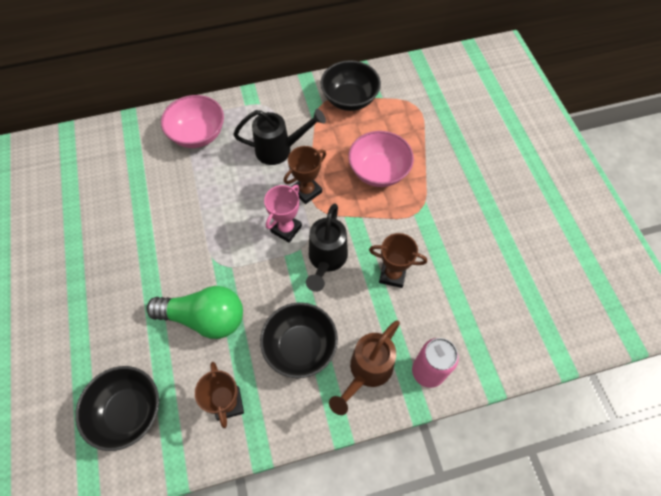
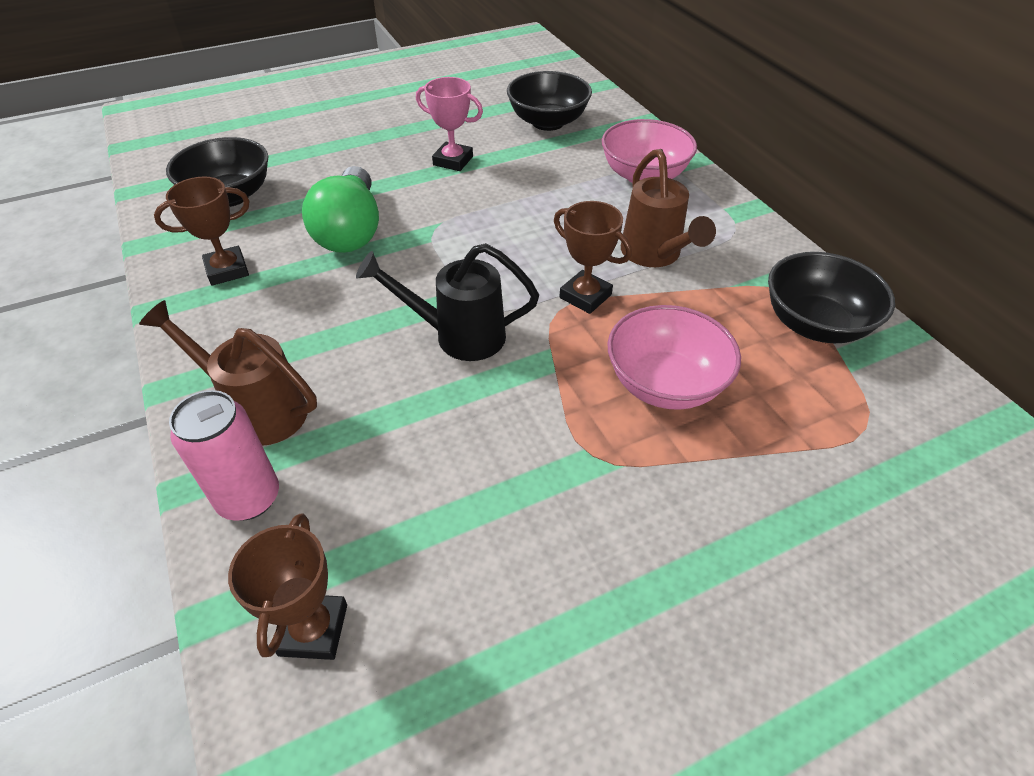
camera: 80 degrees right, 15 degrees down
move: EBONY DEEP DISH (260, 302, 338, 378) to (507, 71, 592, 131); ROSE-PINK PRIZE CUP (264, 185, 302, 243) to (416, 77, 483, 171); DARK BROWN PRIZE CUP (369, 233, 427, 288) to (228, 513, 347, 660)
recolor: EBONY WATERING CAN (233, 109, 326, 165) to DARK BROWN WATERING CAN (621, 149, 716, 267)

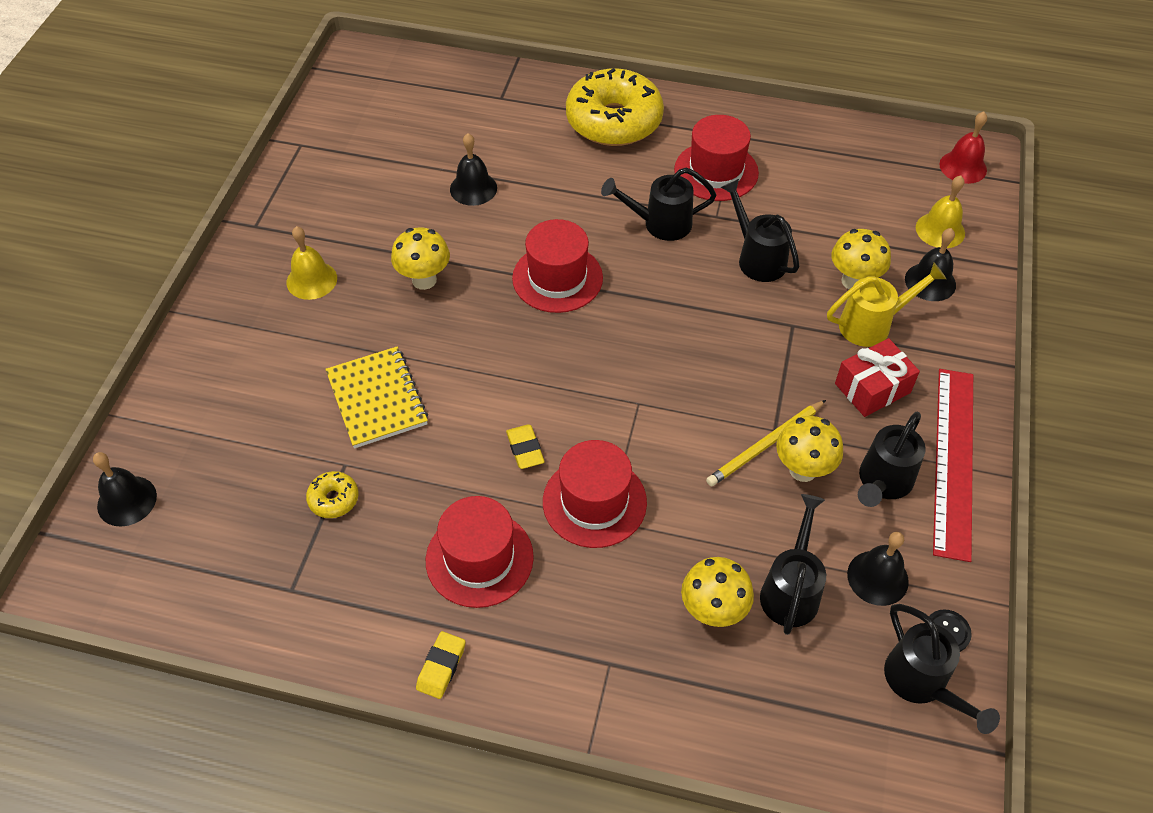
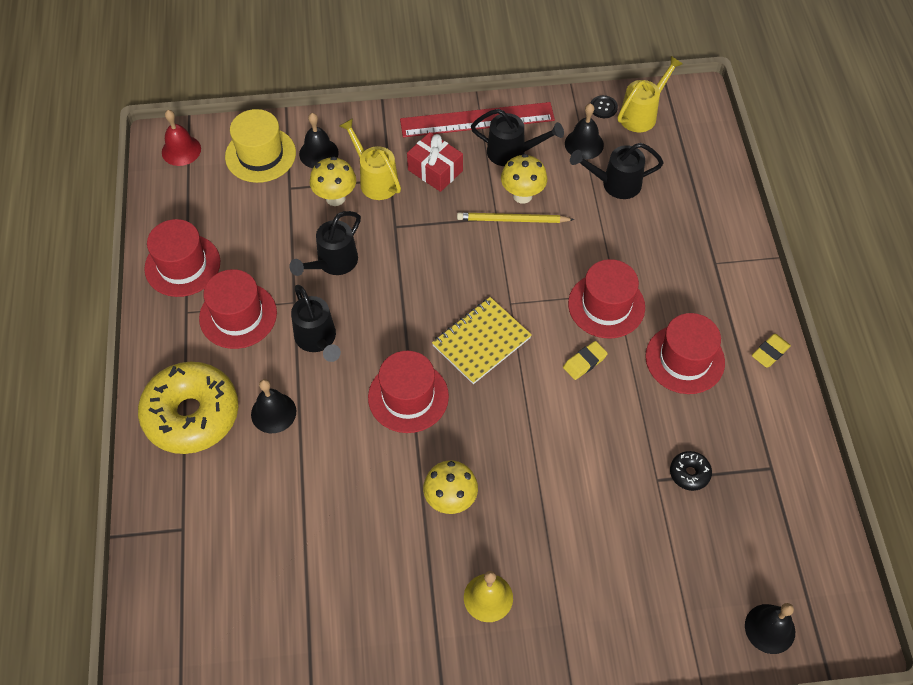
camera: 110 degrees left, 5 degrees up
delete: YELLOW MUSHROOM (681, 557, 754, 627)
insert: SCARLET TALL HAT (144, 219, 220, 297)
move: YELLOW EXERCISE BOOK (325, 346, 428, 448) to (432, 297, 532, 384); EBONY SCHOOL BELL (450, 133, 497, 206) to (251, 379, 296, 433)
replace: YELLOW SCHOOL BELL (916, 175, 965, 248) to YELLOW TALL HAT (225, 109, 296, 183)
recolor: YELLOW DONUT (306, 471, 359, 518) to EBONY DONUT (670, 451, 712, 491); EBONY WATERING CAN (884, 604, 1000, 734) to YELLOW WATERING CAN (618, 56, 683, 132)
rotate: YELLOW ERASER (416, 631, 465, 699) = (752, 334, 791, 368) 45 degrees counterclockwise; YELLOW LEAD PENCIL (706, 400, 826, 486) = (457, 212, 574, 223) 150 degrees clockwise

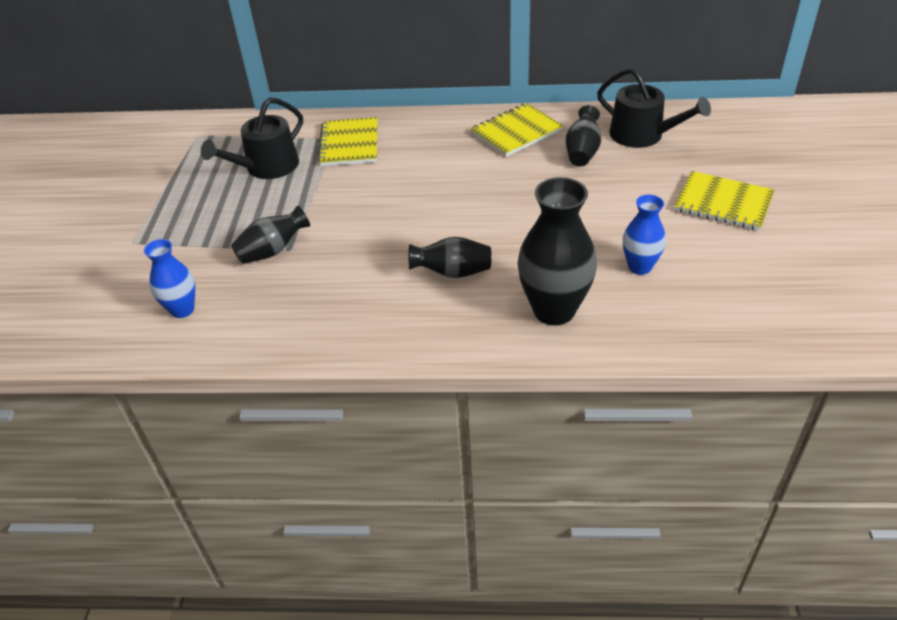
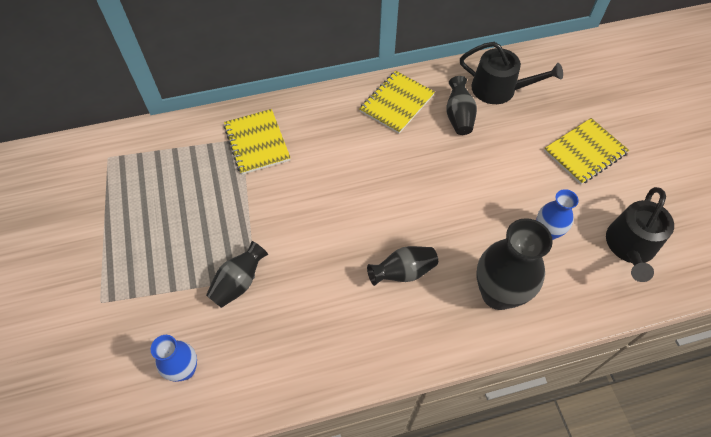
camera: 20 degrees left, 15 degrees up
move: EBONY WATERING CAN (201, 97, 303, 179) to (606, 187, 674, 282)
rotate: YELLOW EXERCISE BOOK (675, 171, 775, 231) = (544, 118, 629, 185) 45 degrees counterclockwise

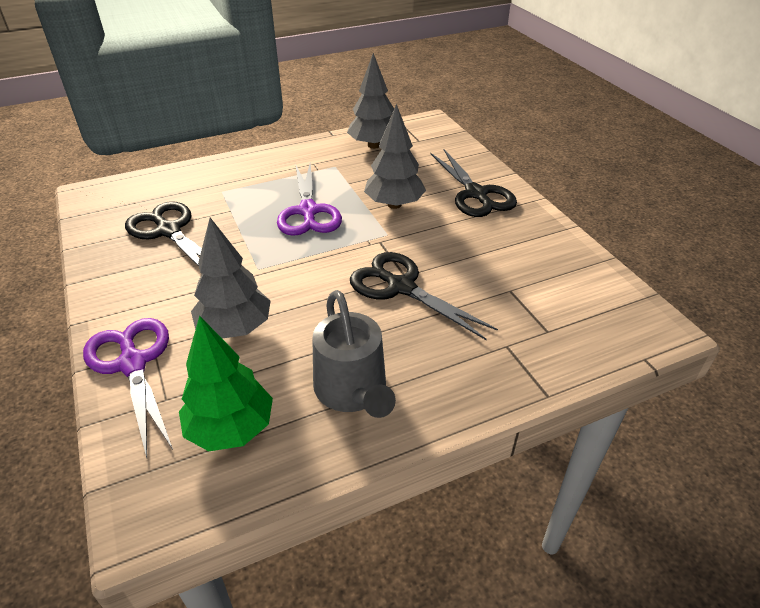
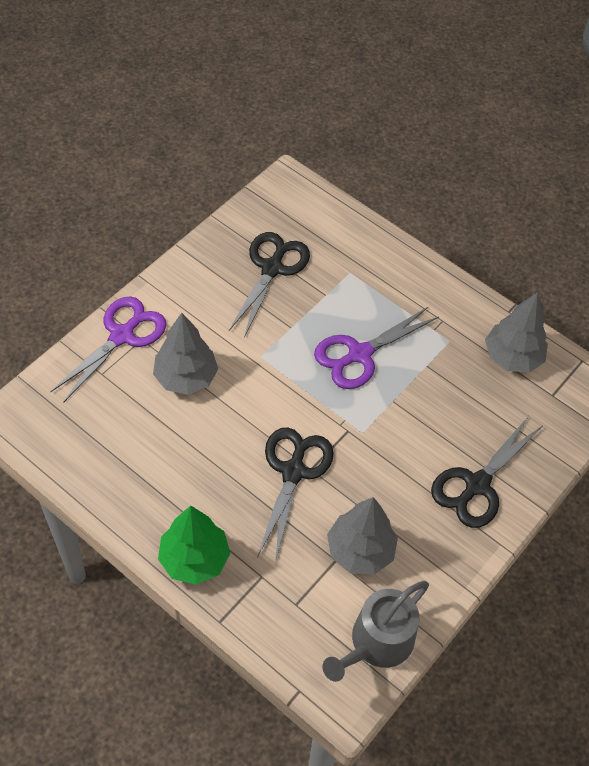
camera: 60 degrees right, 15 degrees up
move: EMERALD TOY TREE (179, 316, 273, 451) to (158, 505, 230, 585); GREY WATERING CAN (312, 290, 396, 418) to (322, 581, 429, 682); GREY TOY TREE (364, 104, 426, 209) to (327, 497, 398, 574)

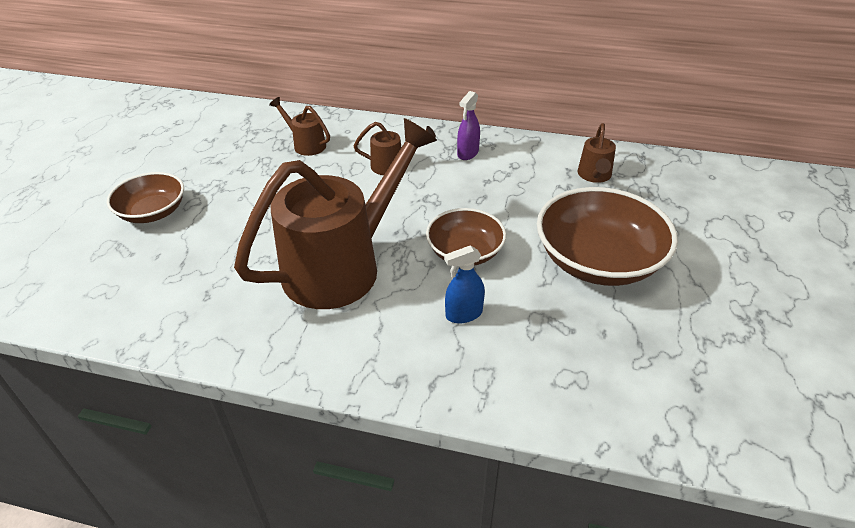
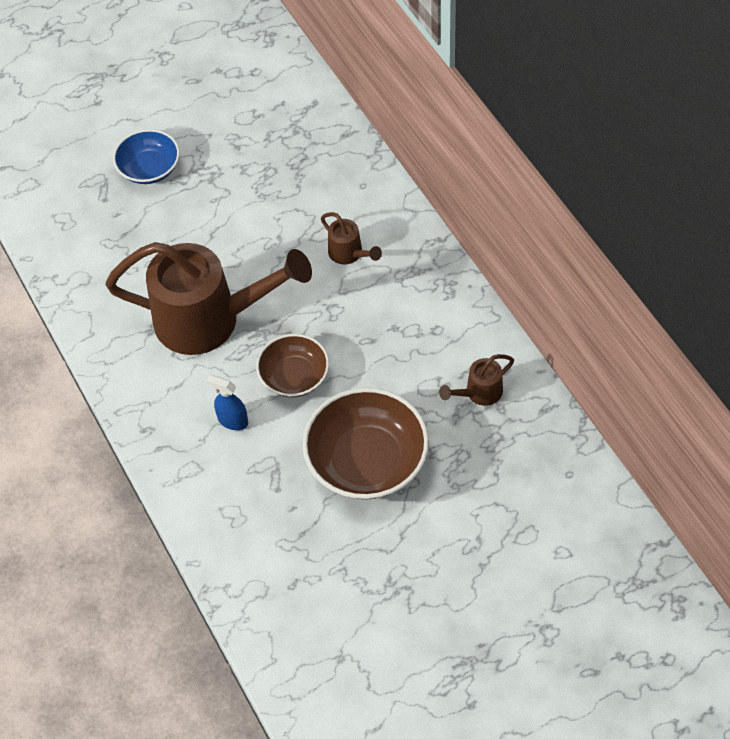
camera: 50 degrees right, 15 degrees up
delete: DARK BROWN WATERING CAN (269, 97, 330, 156); VIOLET SPRAYER (457, 91, 480, 160)
recolor: DARK BROWN DEEP DISH (107, 172, 184, 223) to COBALT DEEP DISH (113, 129, 180, 184)

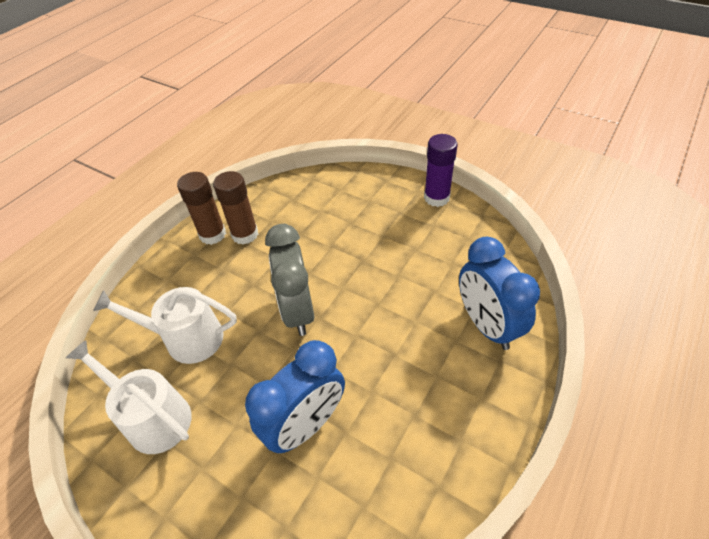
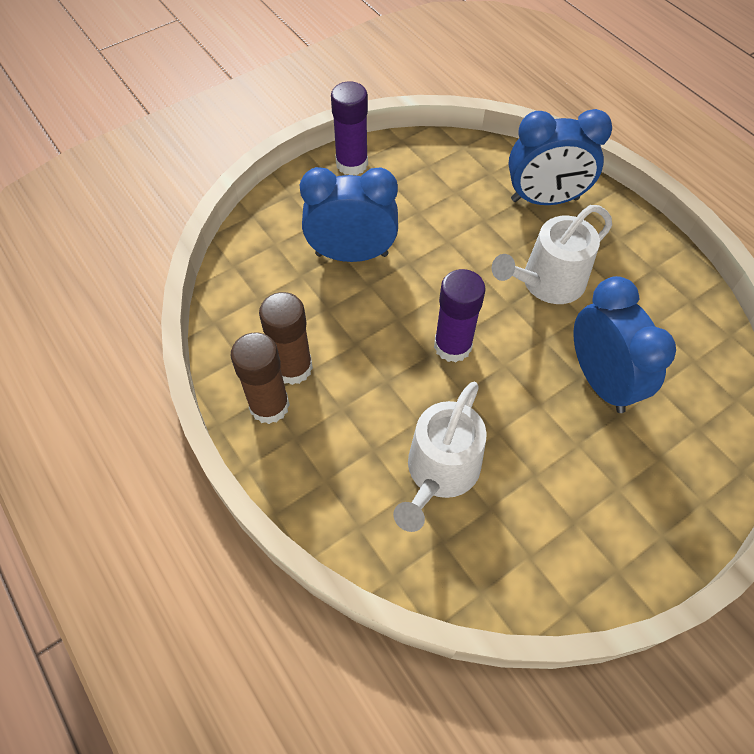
camera: 70 degrees left, 10 degrees up
insert: COBALT ALARM CLOCK (300, 167, 398, 262)
move: PURE WHITE WATERING CAN (66, 340, 192, 454) to (492, 205, 612, 304)
replace: GREY ALARM CLOCK (265, 224, 315, 336) to VIOLET GLUE (434, 269, 486, 363)

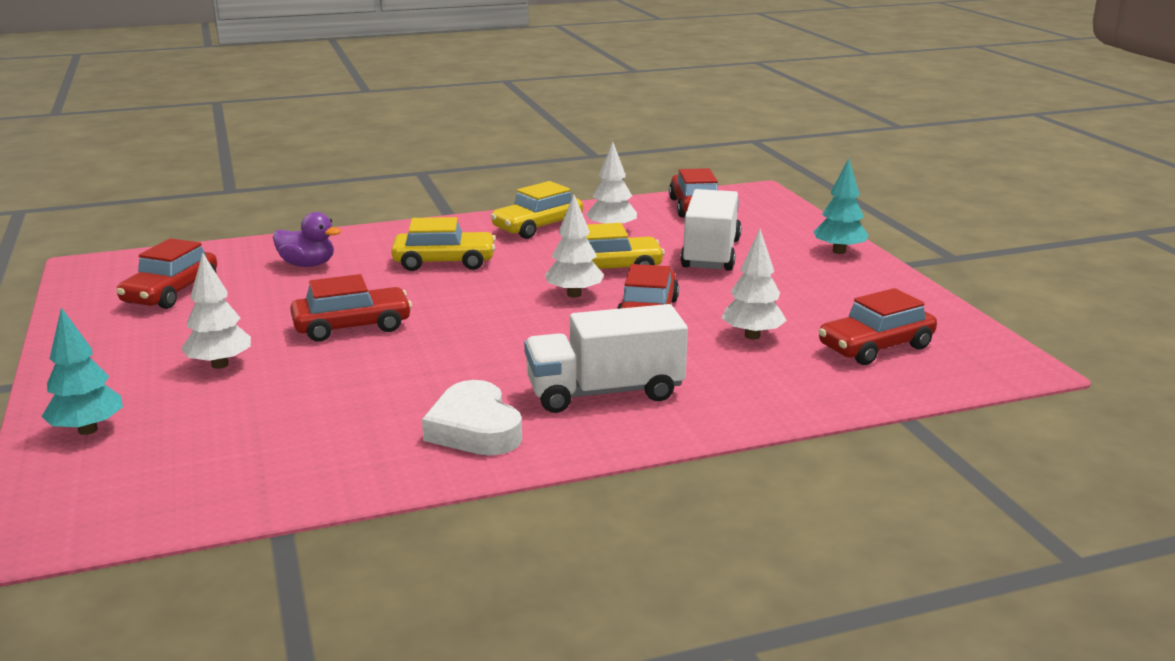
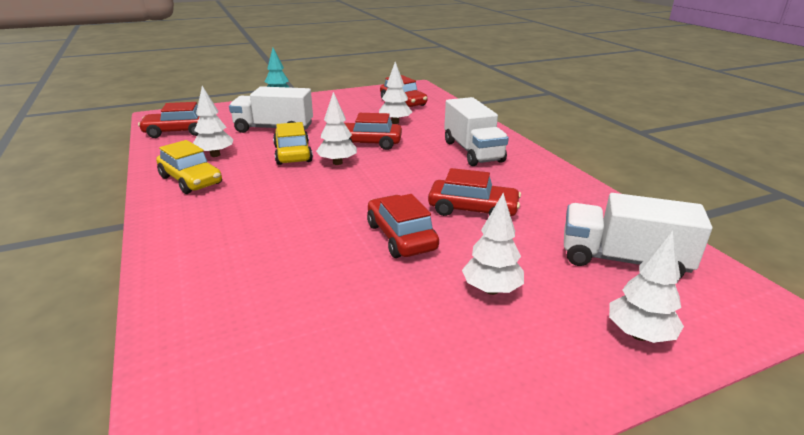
camera: 95 degrees left, 5 degrees up
delete: VIOLET RUBBER DUCK (273, 212, 341, 267); YELLOW CAR (391, 217, 496, 271); PURE WHITE HEART SHAPE (422, 380, 522, 456)
insert: PURE WHITE TOY TRUCK (564, 193, 712, 278)
move: SCARLET CAR (116, 238, 217, 309) to (428, 168, 521, 216)
recolor: AQUA TOY TREE (41, 307, 123, 435) to PURE WHITE TOY TREE (609, 231, 684, 343)

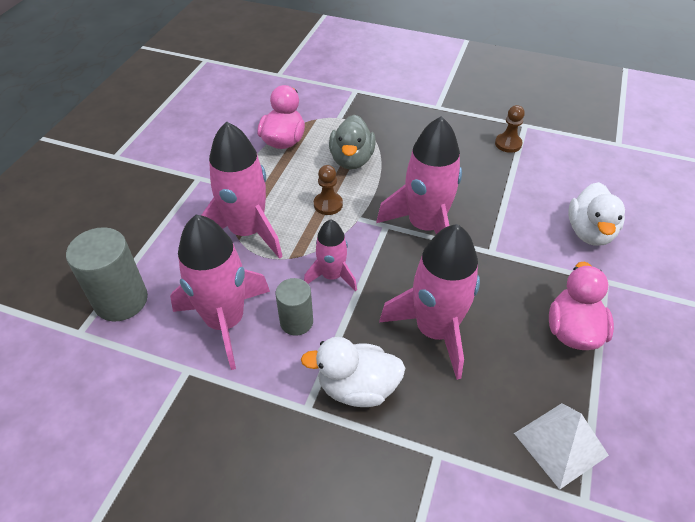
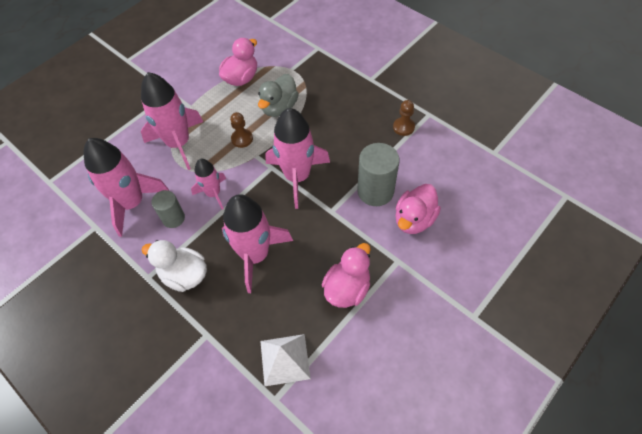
camera: 25 degrees right, 10 degrees up
move: GREY SOLID CYLINDER (66, 227, 148, 322) to (357, 143, 400, 206)
recolor: PURE WHITE RUBBER DUCK (568, 182, 625, 246) to ROSE-PINK RUBBER DUCK (395, 184, 441, 234)

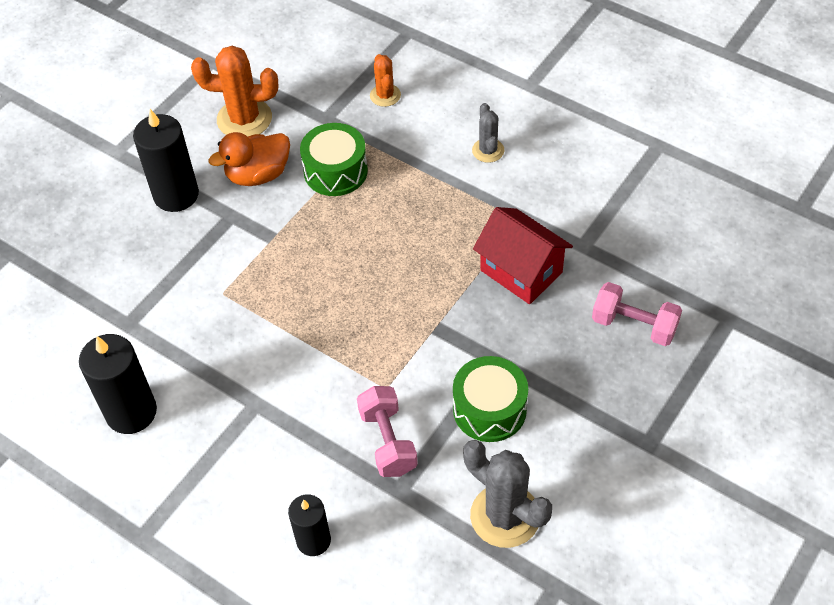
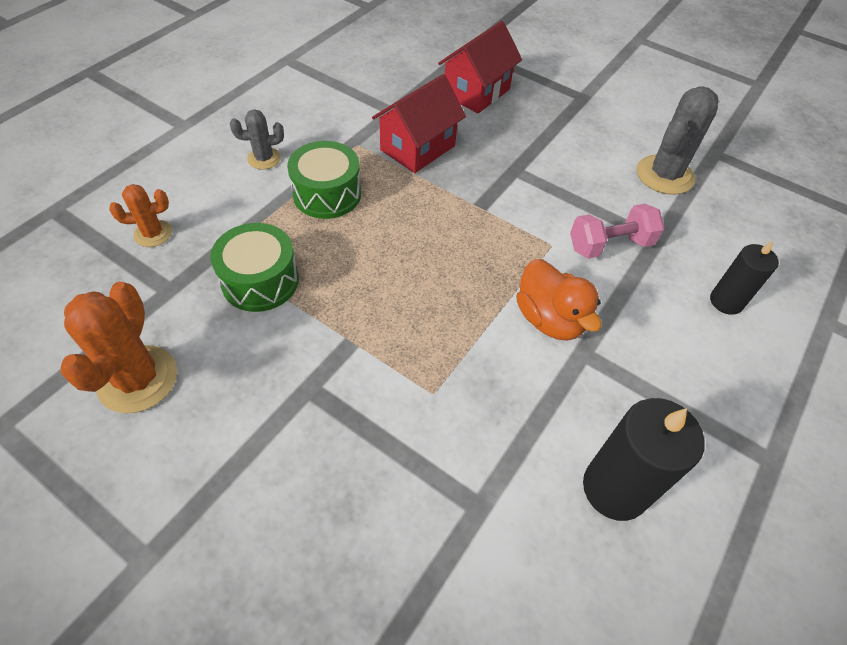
camera: 95 degrees left, 0 degrees up
delete: EBONY CANDLE (133, 109, 199, 212)
move: ORANGE RUBBER DUCK (208, 132, 290, 186) to (516, 259, 602, 341); EMERALD SNARE DRUM (453, 356, 528, 442) to (287, 141, 361, 219)
replace: ROSE-PINK HAND WEIGHT (592, 282, 682, 346) to SCARLET TOY HOUSE (438, 21, 522, 113)

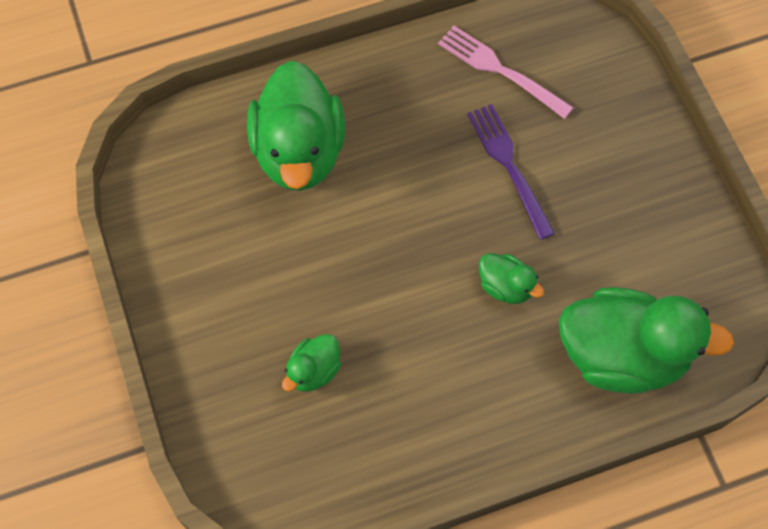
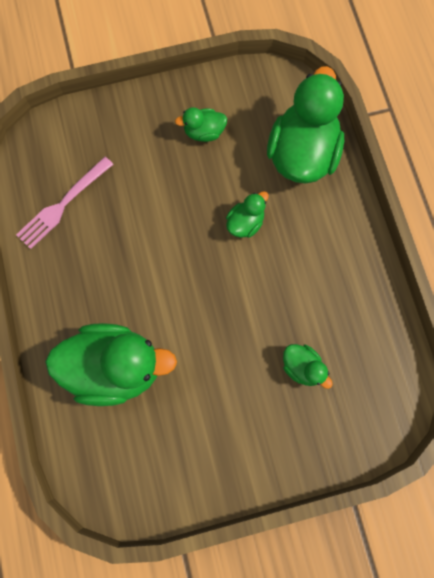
camera: 85 degrees left, 10 degrees up
delete: VIOLET FORK (467, 104, 555, 240)
insert: EMERALD RUBBER DUCK (175, 107, 227, 142)

